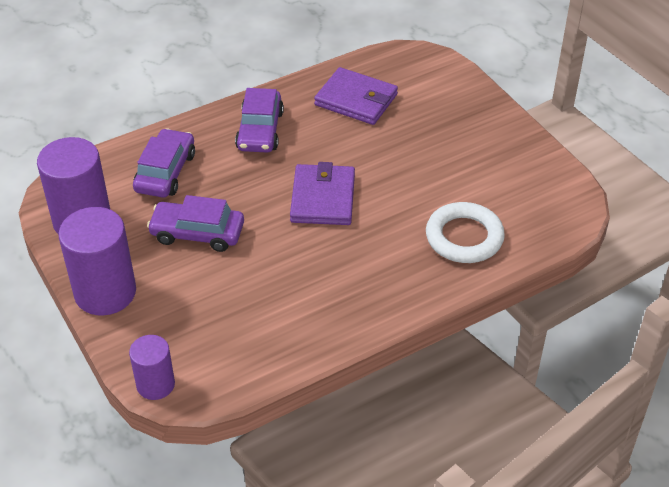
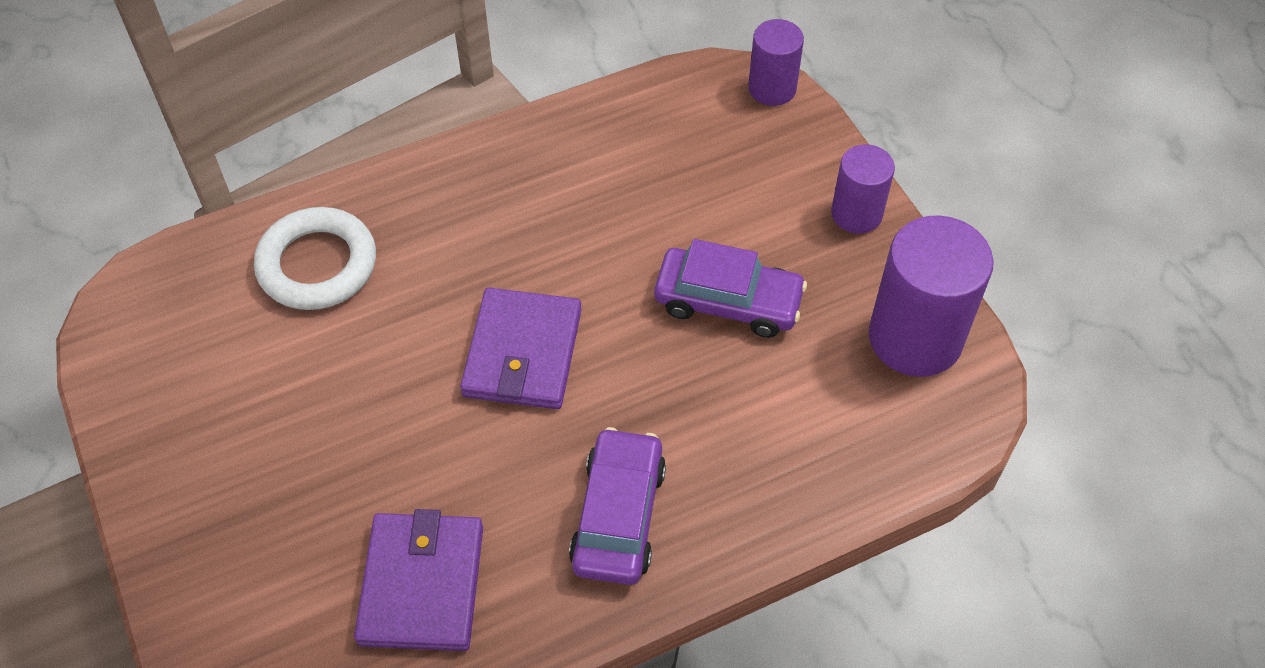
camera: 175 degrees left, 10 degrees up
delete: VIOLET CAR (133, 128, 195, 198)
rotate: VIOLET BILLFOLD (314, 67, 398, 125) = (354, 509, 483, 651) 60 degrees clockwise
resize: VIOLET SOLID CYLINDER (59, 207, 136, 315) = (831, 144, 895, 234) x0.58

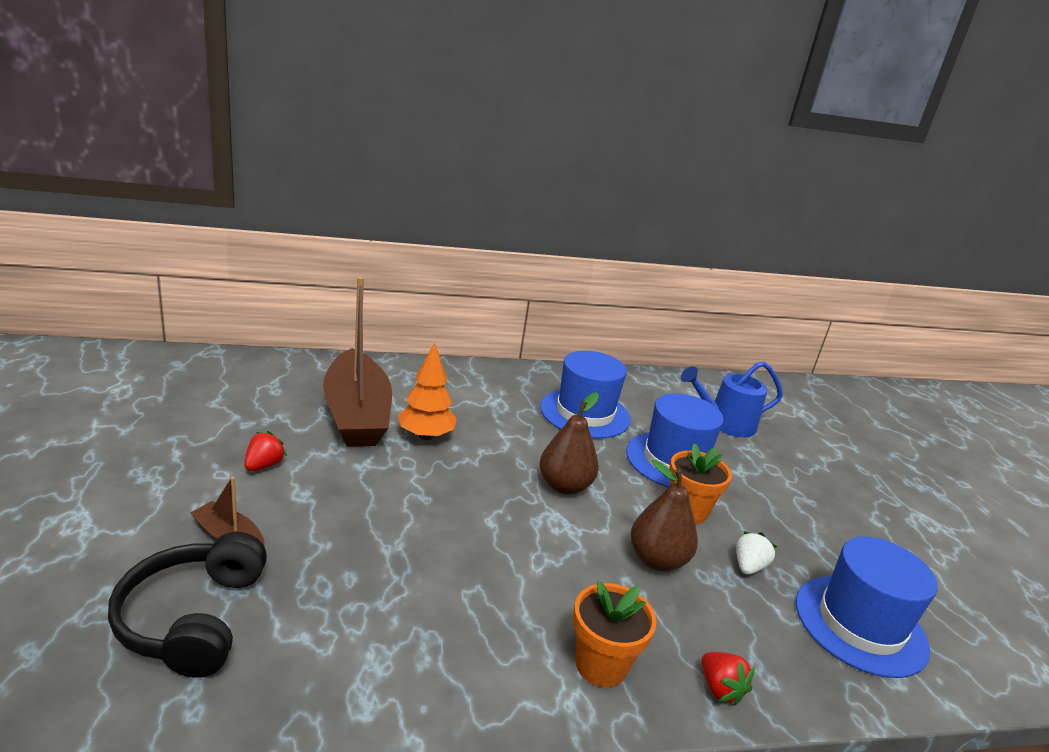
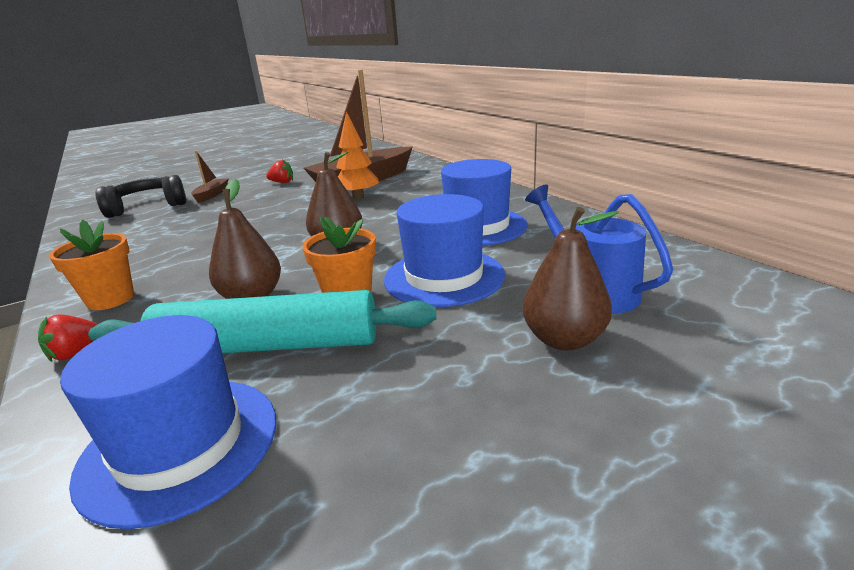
camera: 75 degrees right, 0 degrees up
insert: DARK BROWN PEAR FRUIT (522, 207, 619, 351)
replace: PURE WHITE TOY STRAWBERRY (736, 531, 777, 575) to AQUA ROLLING PIN (88, 290, 436, 353)

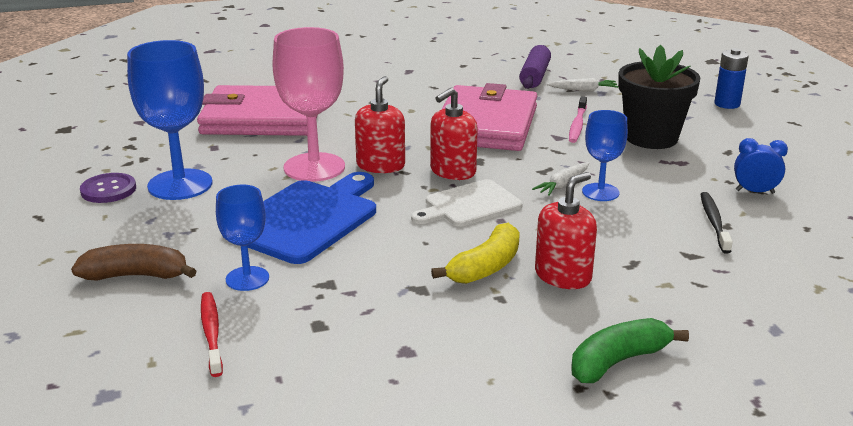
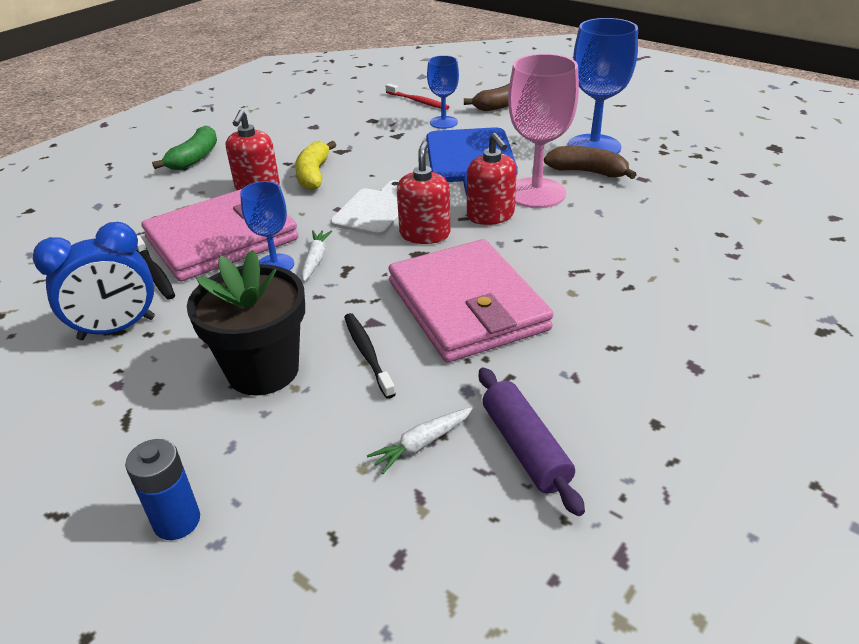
camera: 145 degrees right, 10 degrees up
delete: VIOLET SEWING BUTTON (80, 173, 136, 203)
insert: DARK BROWN BANANA FRUIT (544, 146, 637, 179)
move: ROSE-PINK BILLFOLD (197, 85, 318, 136) to (142, 189, 299, 282)
recolor: ROSE-PINK TOOTH BRUSH (569, 97, 587, 143) to EBONY TOOTH BRUSH (344, 313, 396, 399)
resize: COBALT ALARM CLOCK (734, 138, 788, 194) = (33, 222, 155, 340) x1.73

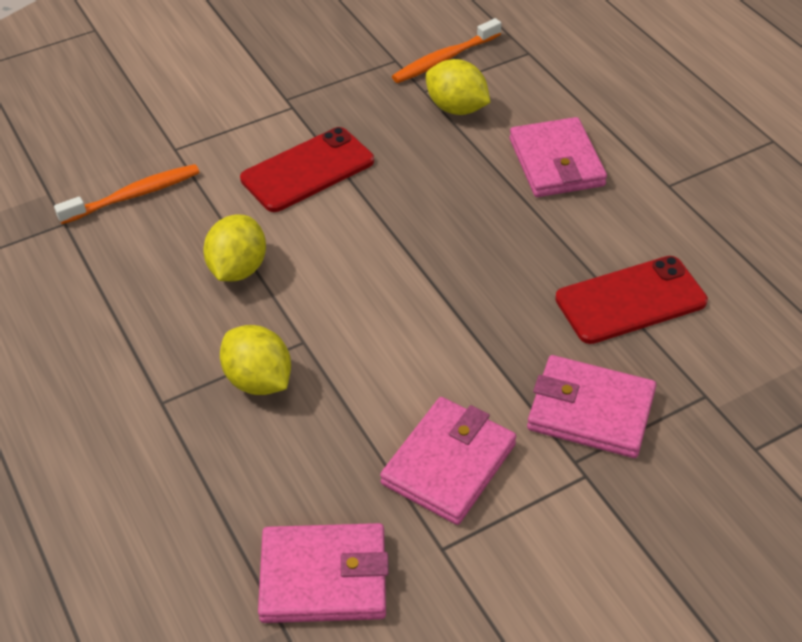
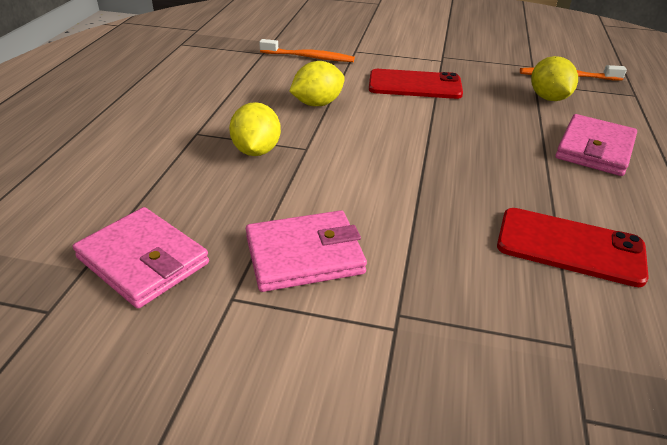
camera: 40 degrees right, 10 degrees down
delete: ROSE-PINK BILLFOLD (527, 355, 656, 458)

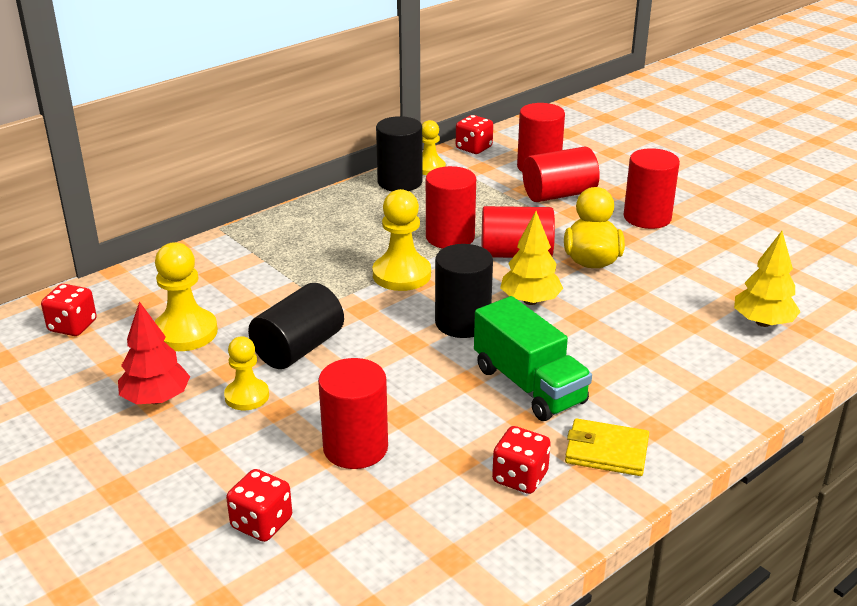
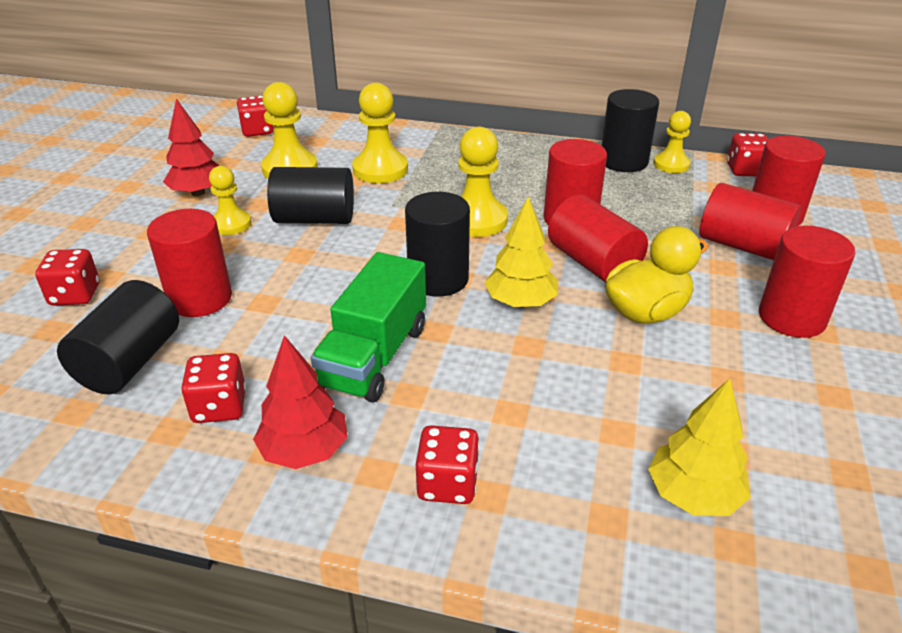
camera: 55 degrees right, 5 degrees up
insert: EBONY SOLID CYLINDER (57, 280, 179, 394); YELLOW GAME PAWN (352, 83, 408, 183); SCARLET DIE (416, 425, 479, 504)
replace: YELLOW BILLFOLD (565, 419, 649, 476) to SCARLET TOY TREE (253, 335, 348, 469)

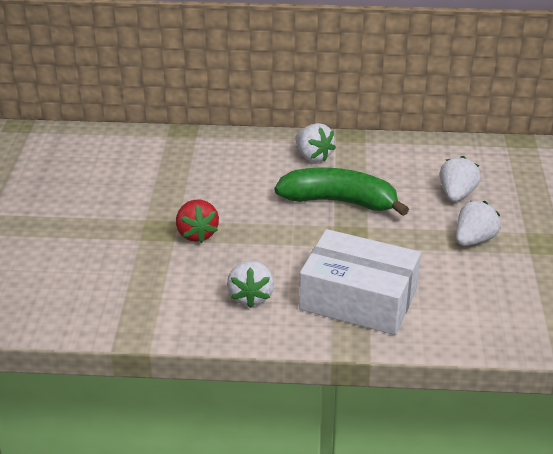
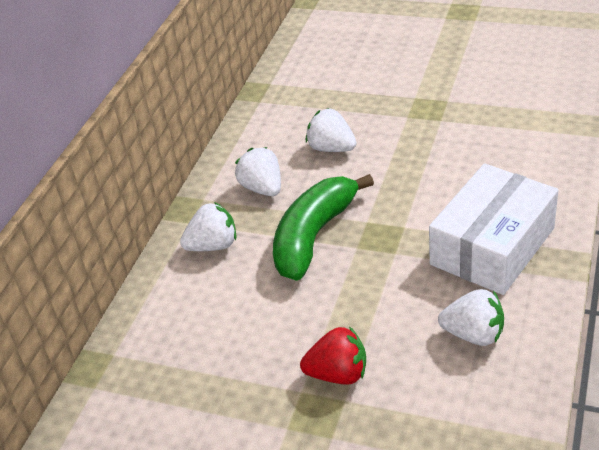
camera: 70 degrees left, 5 degrees up
move: PURE WHITE TOY STRAWBERRY (456, 201, 501, 246) to (235, 147, 281, 196)

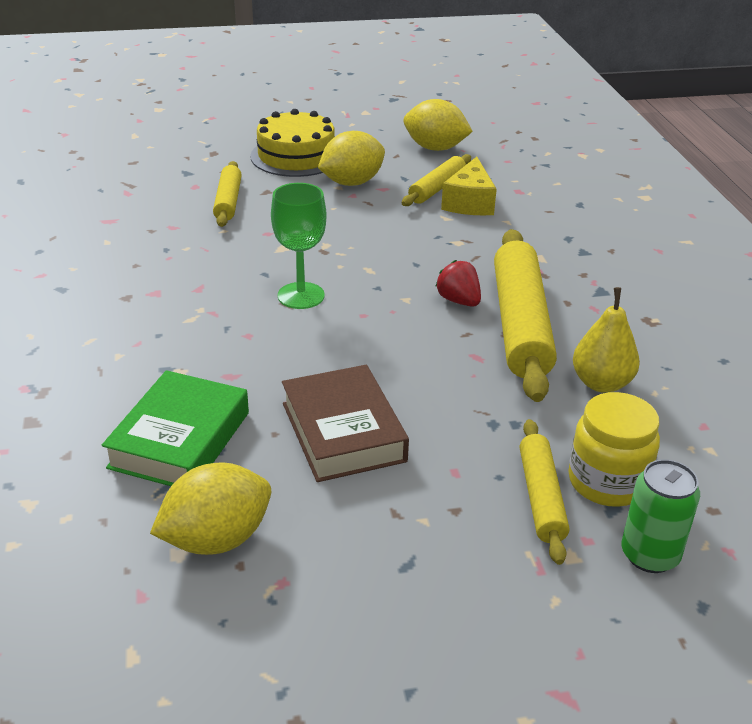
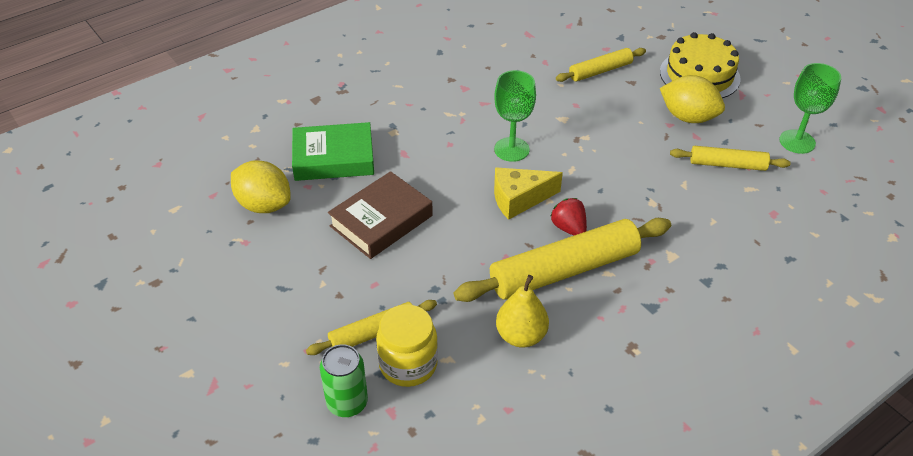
camera: 65 degrees right, 10 degrees up
move: YELLOW CHEESE WEDGE (441, 157, 497, 215) to (494, 167, 563, 220)
replace: YELLOW TOY LEMON (403, 99, 473, 151) to EMERALD WINE GLASS (779, 63, 841, 154)
rotate: SCARLET TOY STRAWBERRY (435, 260, 481, 307) = (550, 198, 587, 236) 60 degrees counterclockwise

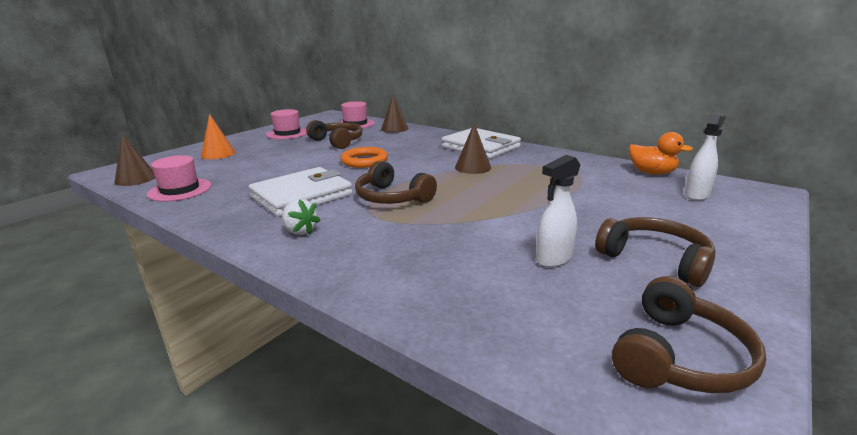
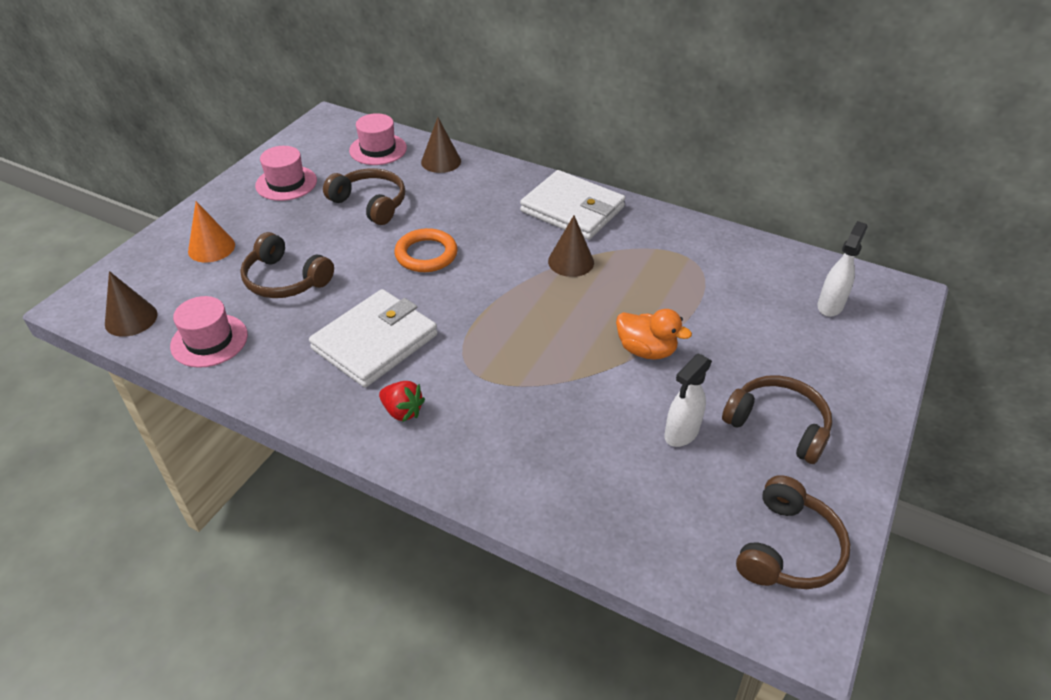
camera: 10 degrees left, 20 degrees up
move: DARK BROWN OVER-EAR HEADPHONES (355, 161, 437, 204) to (240, 232, 334, 298); ORANGE RUBBER DUCK (629, 132, 693, 174) to (616, 309, 692, 360)
recolor: PURE WHITE TOY STRAWBERRY (282, 199, 321, 235) to SCARLET TOY STRAWBERRY (379, 381, 425, 422)

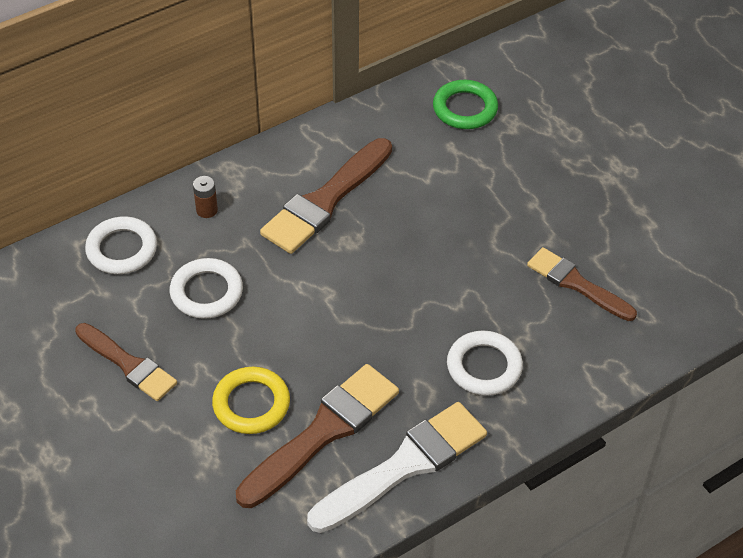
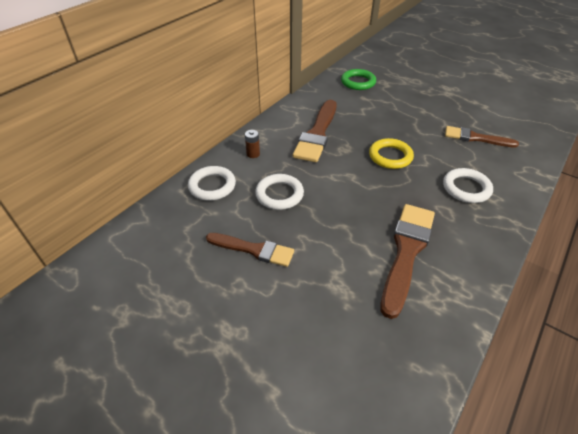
camera: 20 degrees left, 5 degrees down
delete: PURE WHITE PAINTBRUSH (307, 402, 487, 533)
move: YELLOW RING (212, 367, 290, 434) to (369, 138, 414, 169)

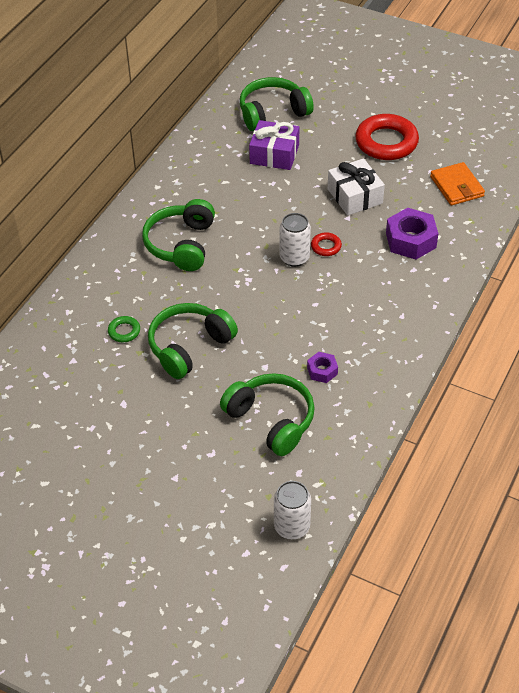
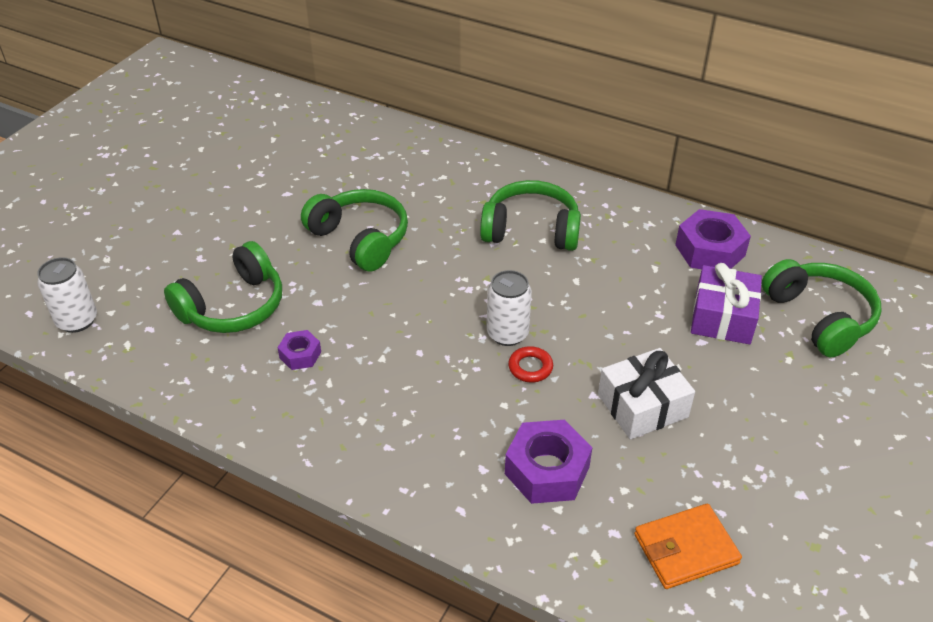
camera: 90 degrees right, 5 degrees down
delete: EMERALD RING (108, 316, 140, 342); SCARLET RING (355, 114, 419, 160)
insert: VIOLET NUT (675, 209, 751, 269)

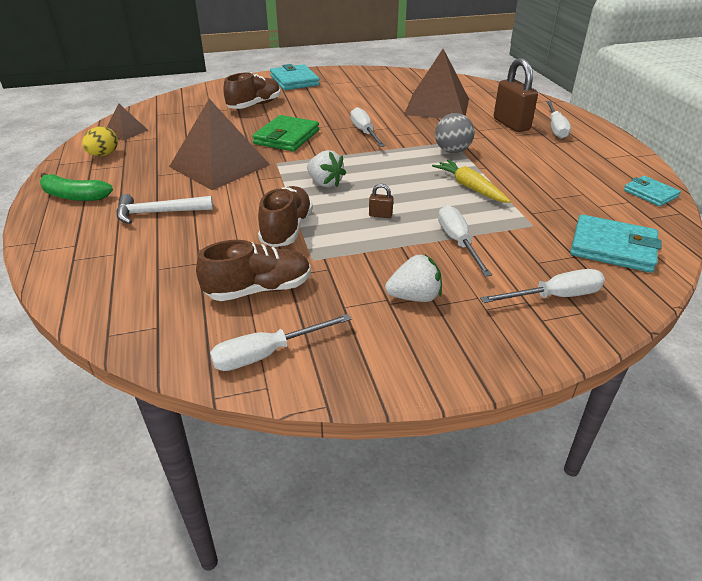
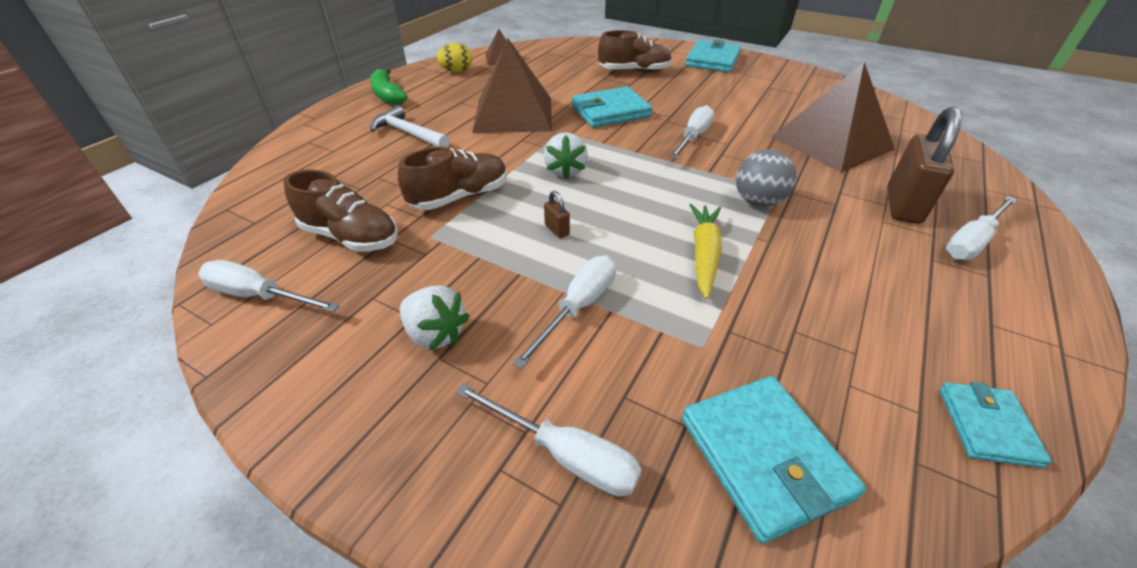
camera: 45 degrees right, 5 degrees up
recolor: EMERALD BILLFOLD (252, 115, 319, 151) to AQUA BILLFOLD (572, 87, 652, 128)

